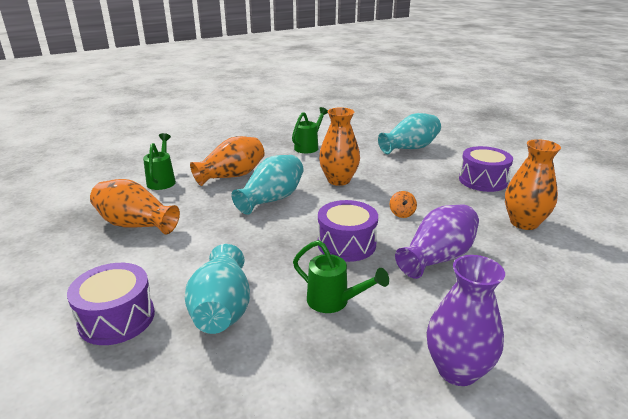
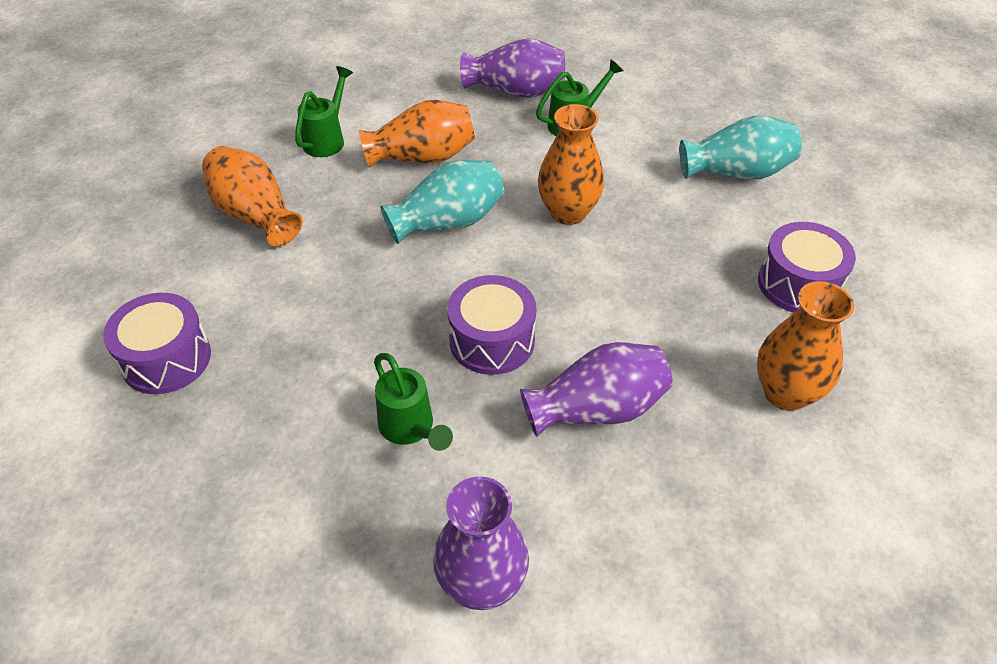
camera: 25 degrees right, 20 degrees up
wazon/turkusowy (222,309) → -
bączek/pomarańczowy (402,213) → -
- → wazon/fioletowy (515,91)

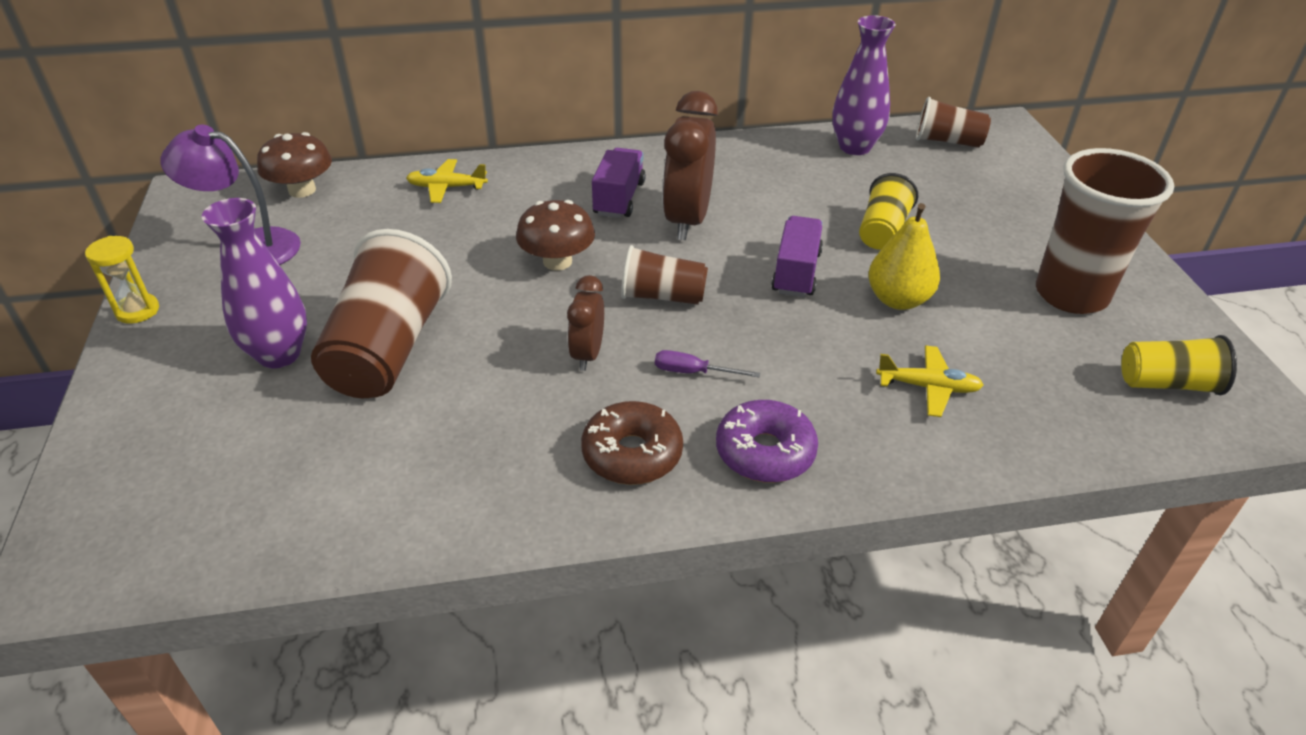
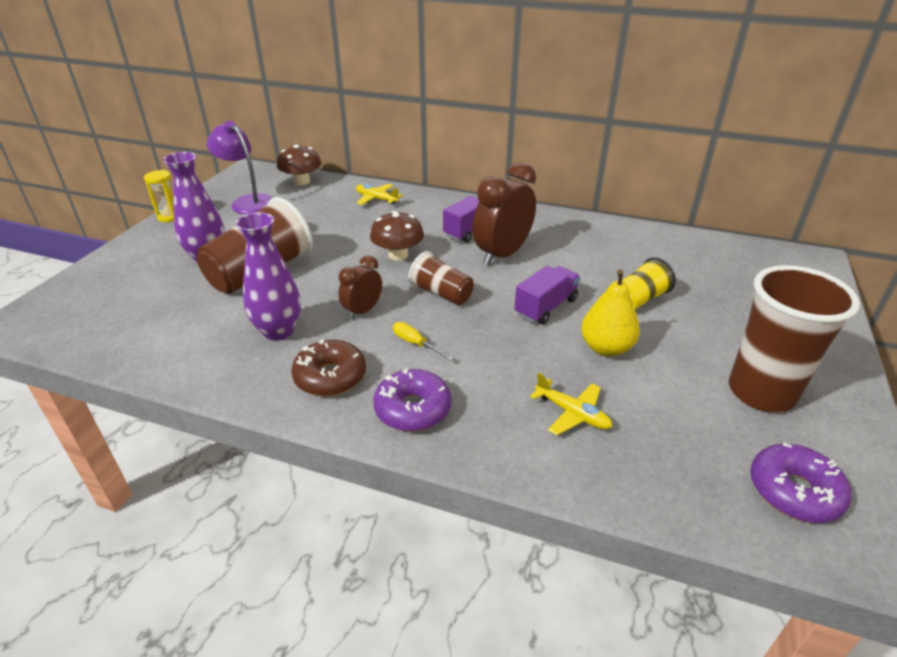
camera: 30 degrees right, 5 degrees down
śrubokręt/fioletowy (693,372) → śrubokręt/żółty (415,343)
wazon/fioletowy (855,147) → wazon/fioletowy (279,331), shifted
szklanka/brązowy (947,141) → -
szklanka/żółty (1167,383) → donut/fioletowy (794,491)

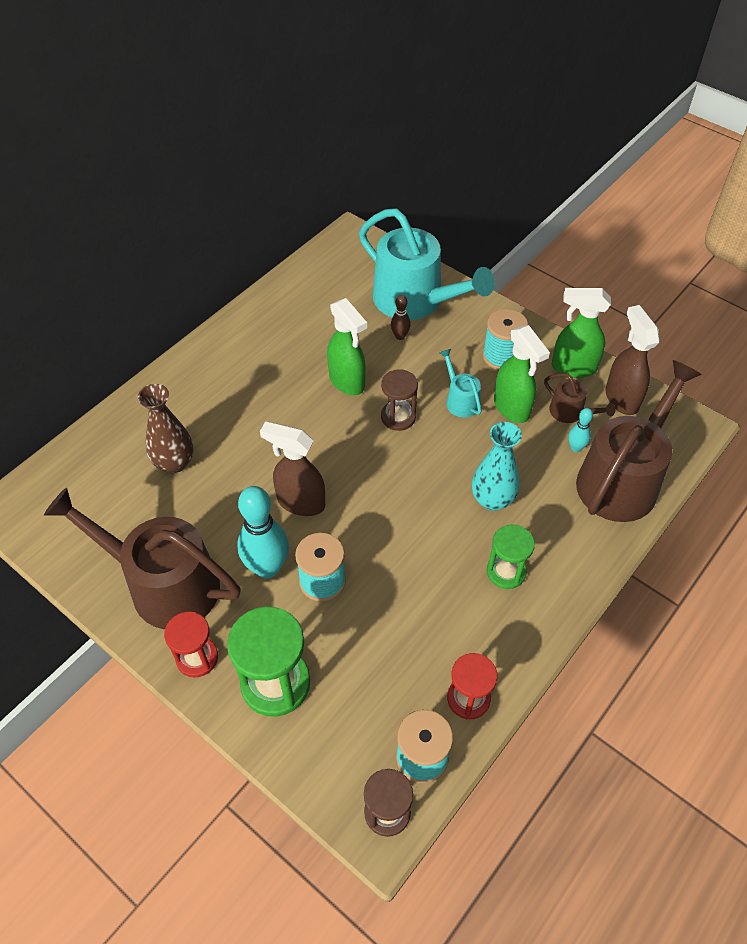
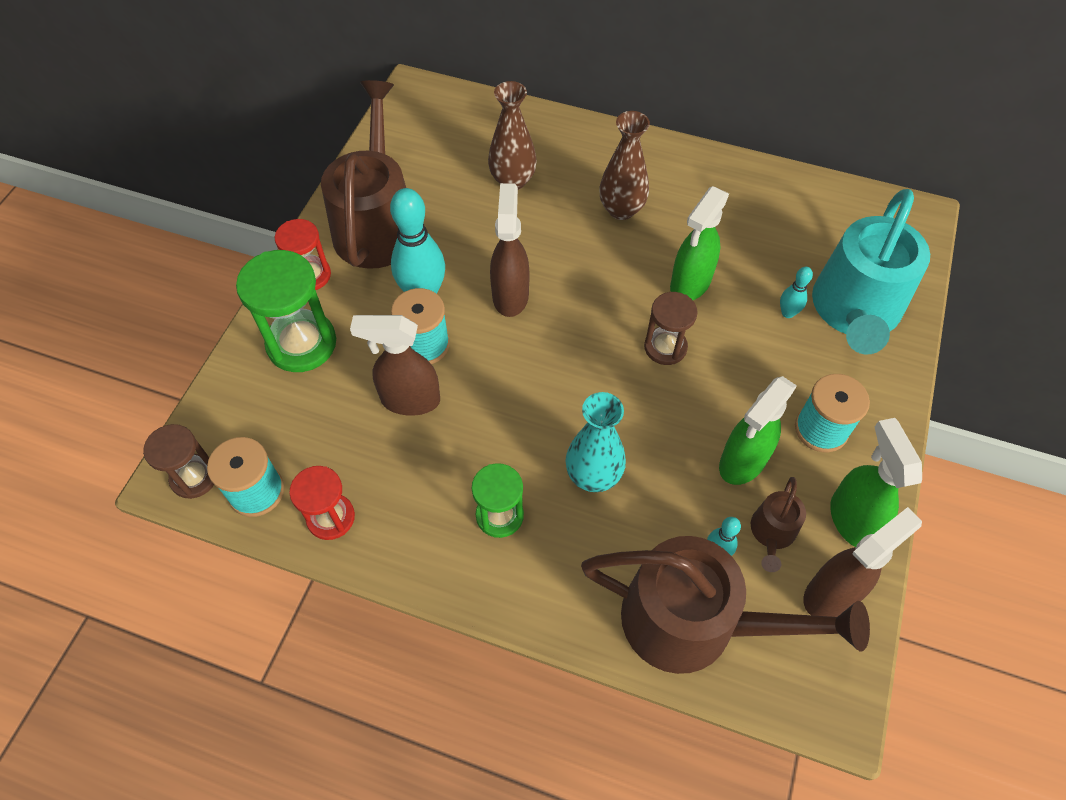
camera: 70 degrees right, 5 degrees up
kręgiel/brązowy (400,336) → kręgiel/turkusowy (787,313)
konewka/turkusowy (460,400) → -
- → spryskiwacz/brązowy (409,400)
- → wazon/brązowy (621,209)

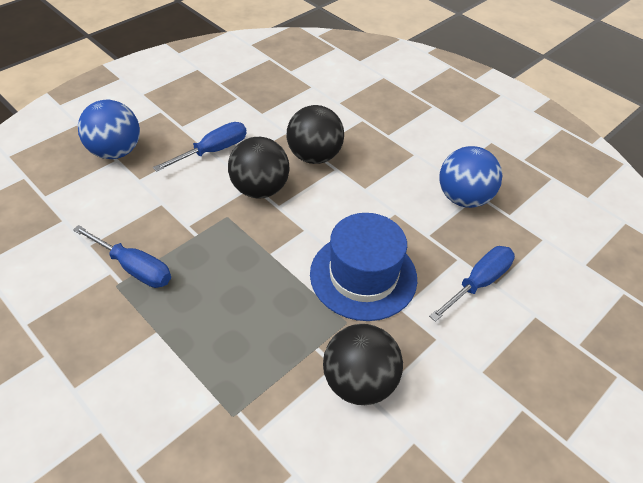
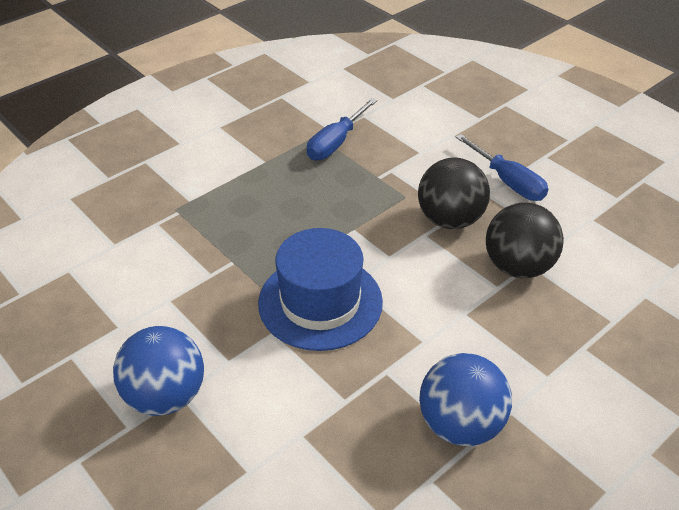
camera: 95 degrees right, 5 degrees down
piłka/niebieski (116,151) → piłka/niebieski (165,396), shifted
piłka/czarny (359,382) → -
śrubokręt/niebieski (478,283) → -

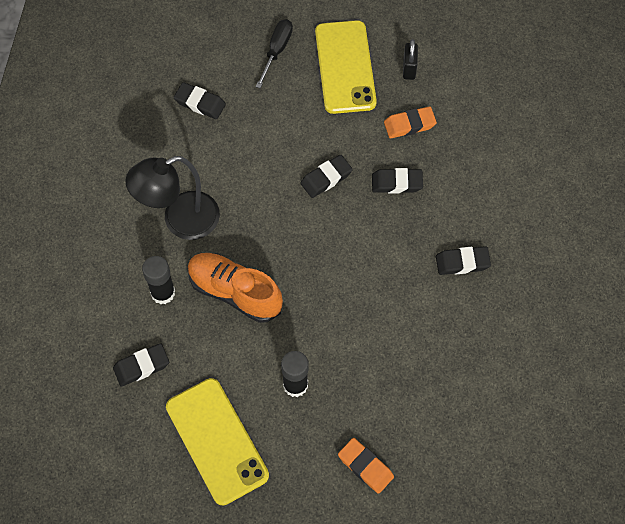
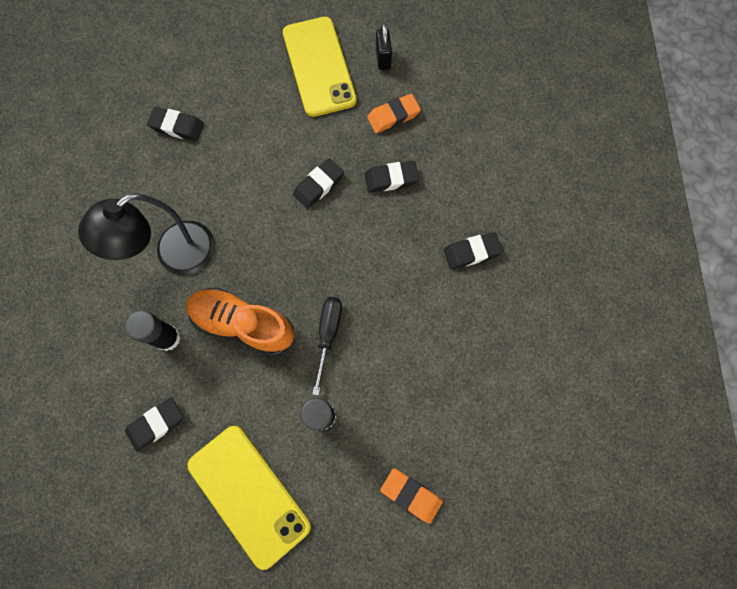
camera: 10 degrees left, 10 degrees up
śrubokręt/czarny (277,51) → śrubokręt/czarny (328,334), shifted

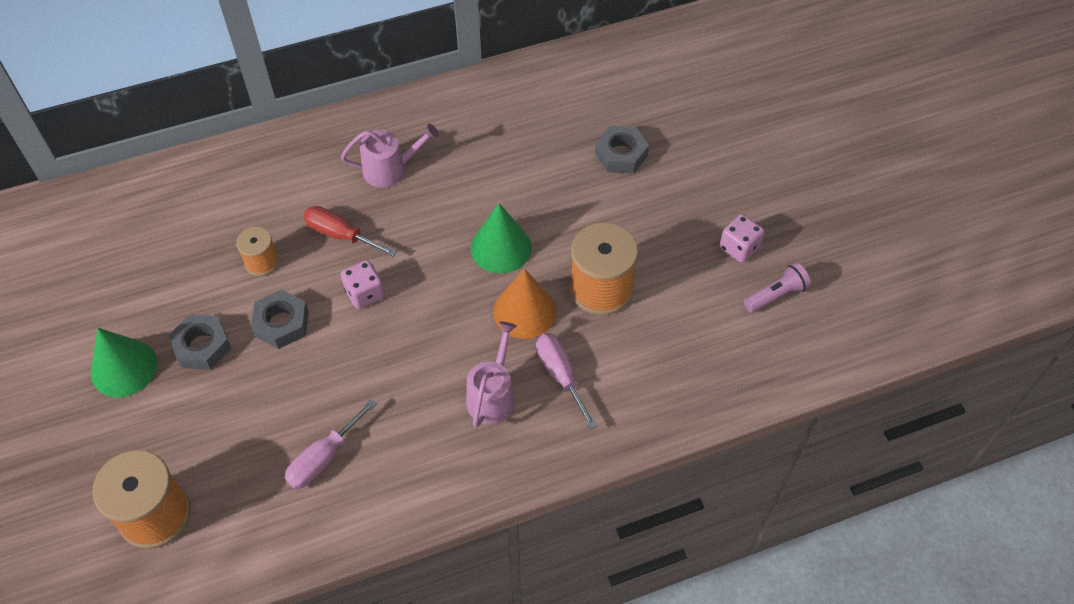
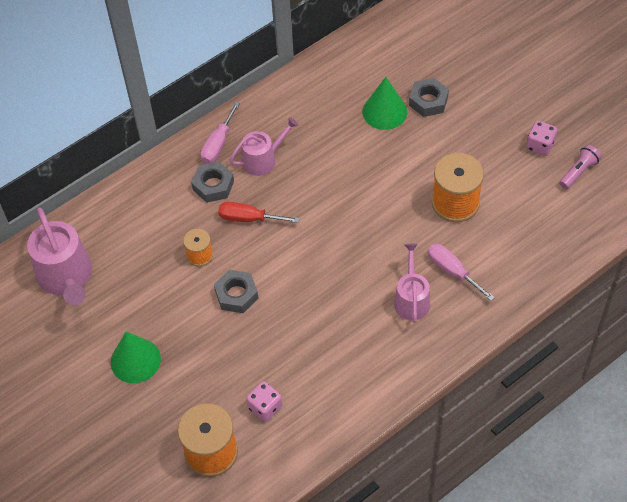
camera: 15 degrees left, 0 degrees up
nakrętka/szary (202,346) → nakrętka/szary (213,185), shifted
śrubokręt/różowy (323,458) → śrubokręt/różowy (218,144), shifted
kostka do gry/różowy (365,293) → kostka do gry/różowy (265,407), shifted
stożek/zielony (501,247) → stożek/zielony (384,111), shifted
stożek/pomarańczowy (525,311) → -
- → konewka/różowy (66,277)

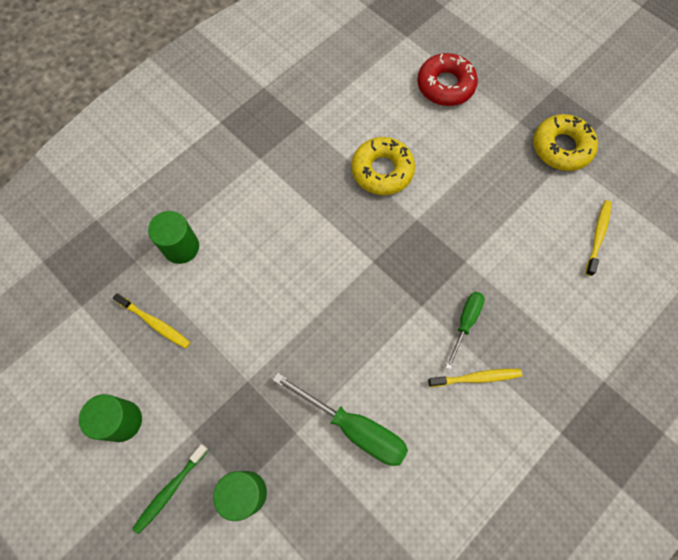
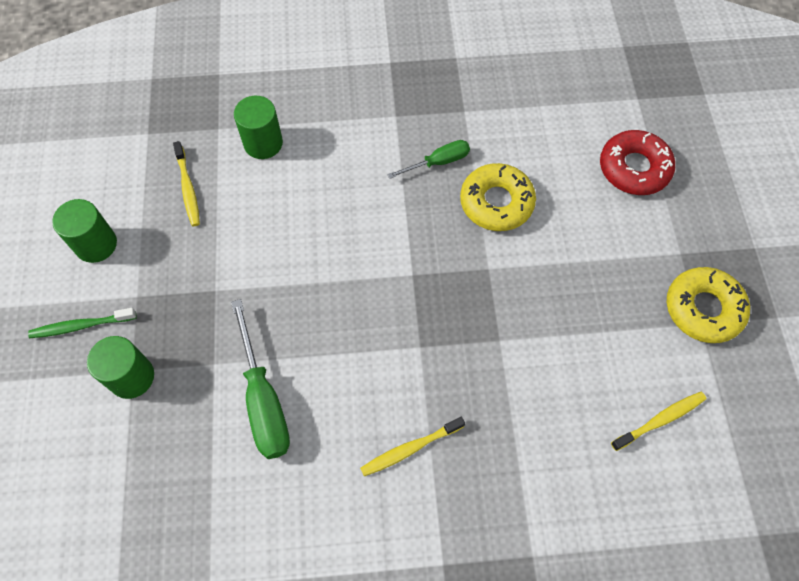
camera: 40 degrees right, 5 degrees down
szczoteczka do zębów/żółty (476,377) → szczoteczka do zębów/żółty (410,449), 120 degrees clockwise
śrubokręt/zielony (465,323) → śrubokręt/zielony (438,162), shifted

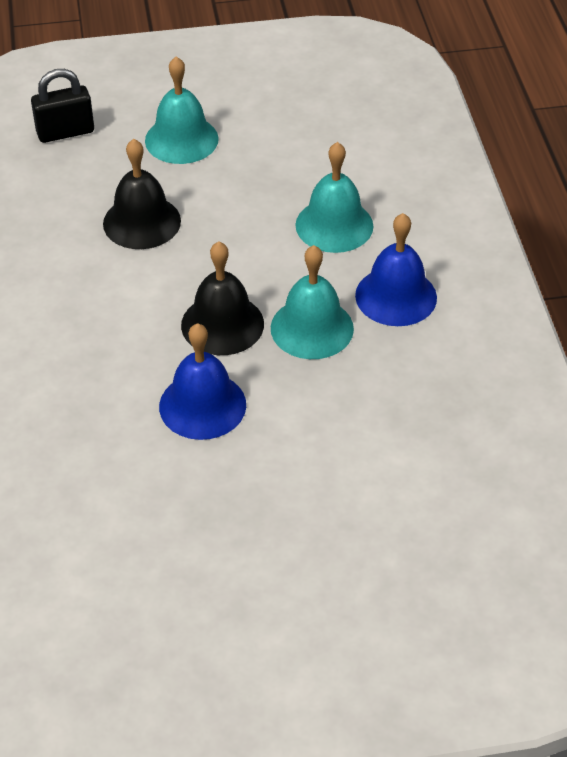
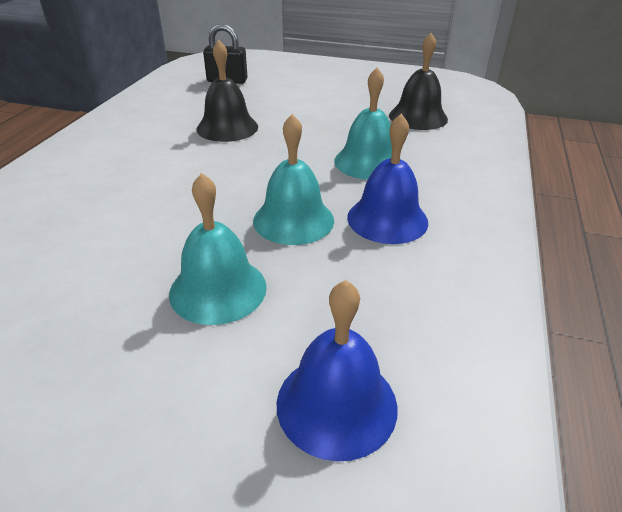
camera: 25 degrees right, 10 degrees down
dzwonek/turkusowy (181,139) → dzwonek/turkusowy (218,289), shifted
dzwonek/niebieski (202,405) → dzwonek/niebieski (336,404), shifted
dzwonek/czarny (222,324) → dzwonek/czarny (418,117), shifted

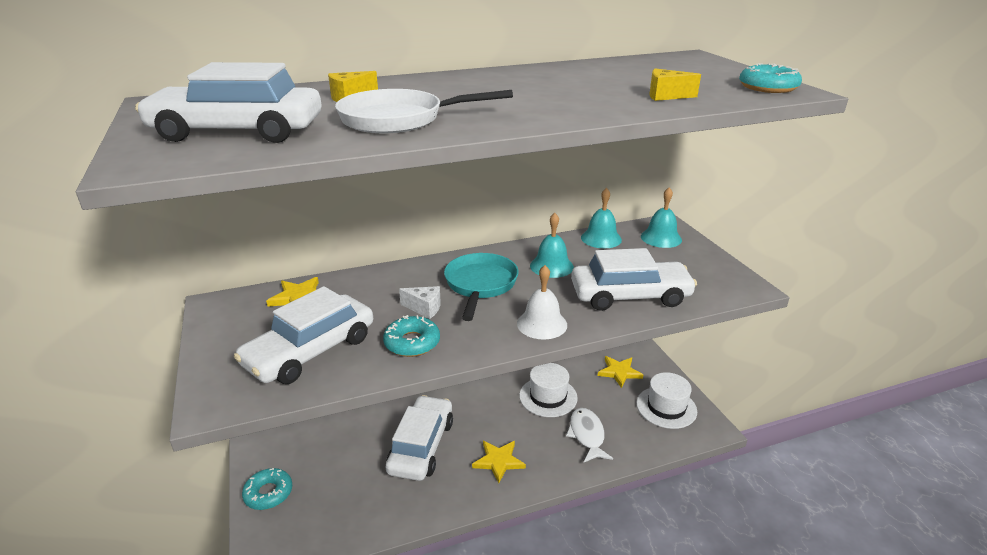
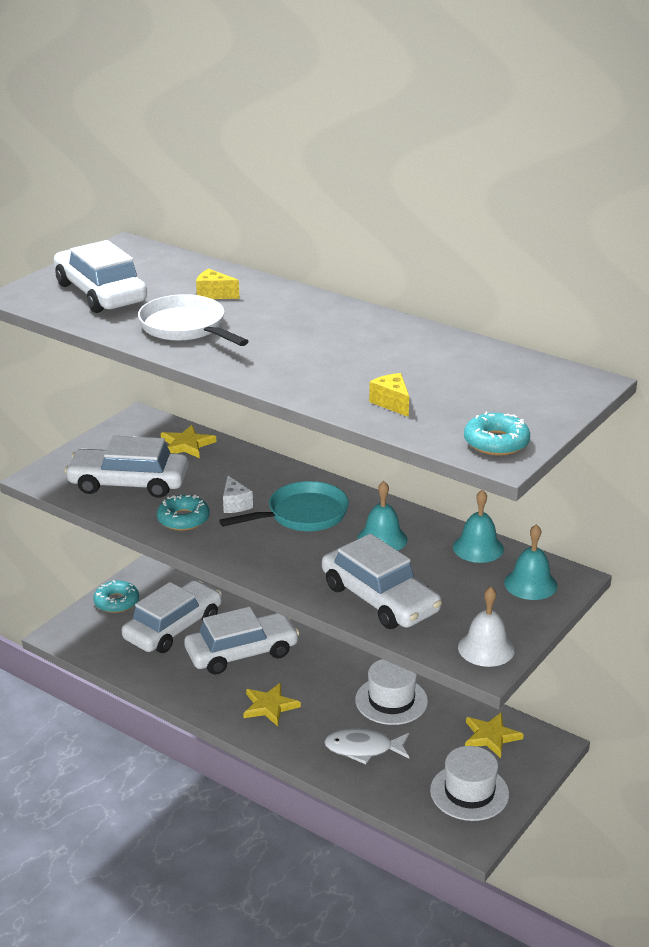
camera: 55 degrees right, 0 degrees up
dzwonek/biały (542,324) → dzwonek/biały (486,648), shifted
ryba/biały (587,435) → ryba/biały (363,749), 135 degrees counterclockwise
- → samochód/biały (173,627)

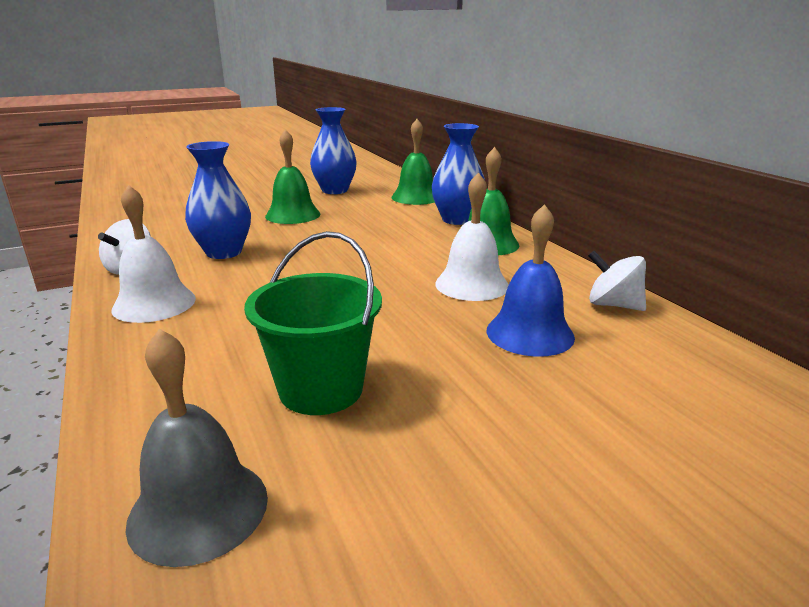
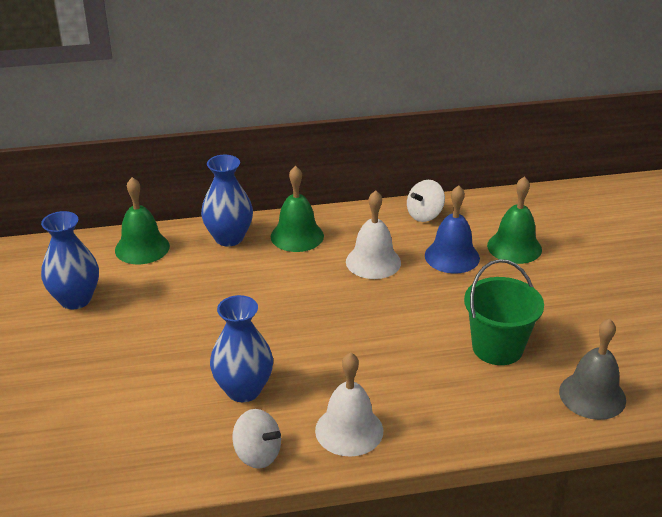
camera: 75 degrees left, 10 degrees up
dzwonek/zielony (293,215) → dzwonek/zielony (514,247), shifted

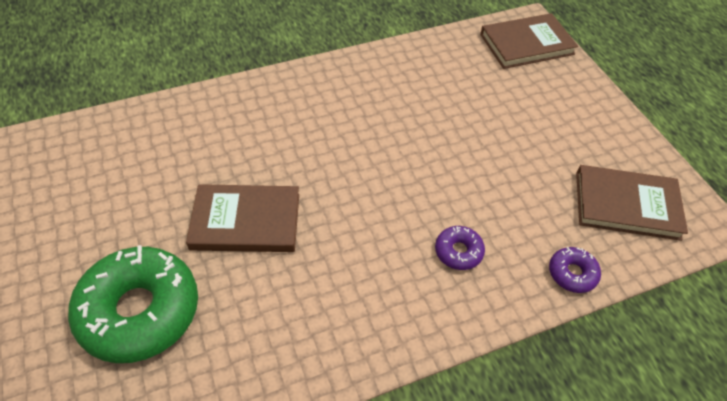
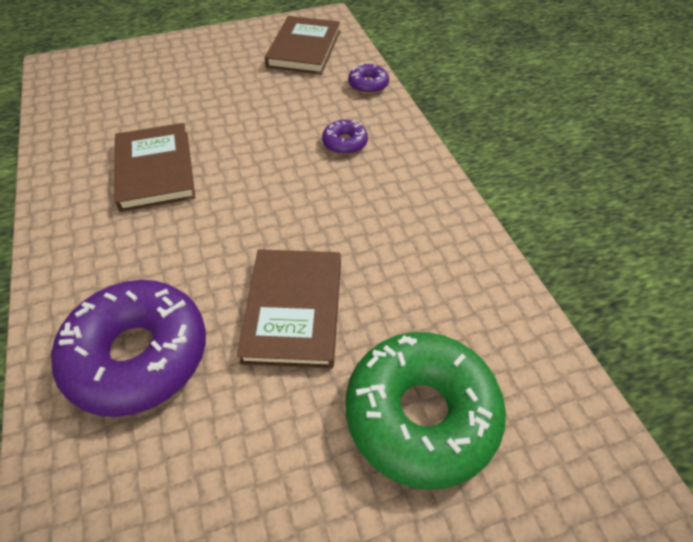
camera: 85 degrees left, 0 degrees up
książka/brązowy (526,44) → książka/brązowy (155,170), shifted
- → donut/fioletowy (138,355)

